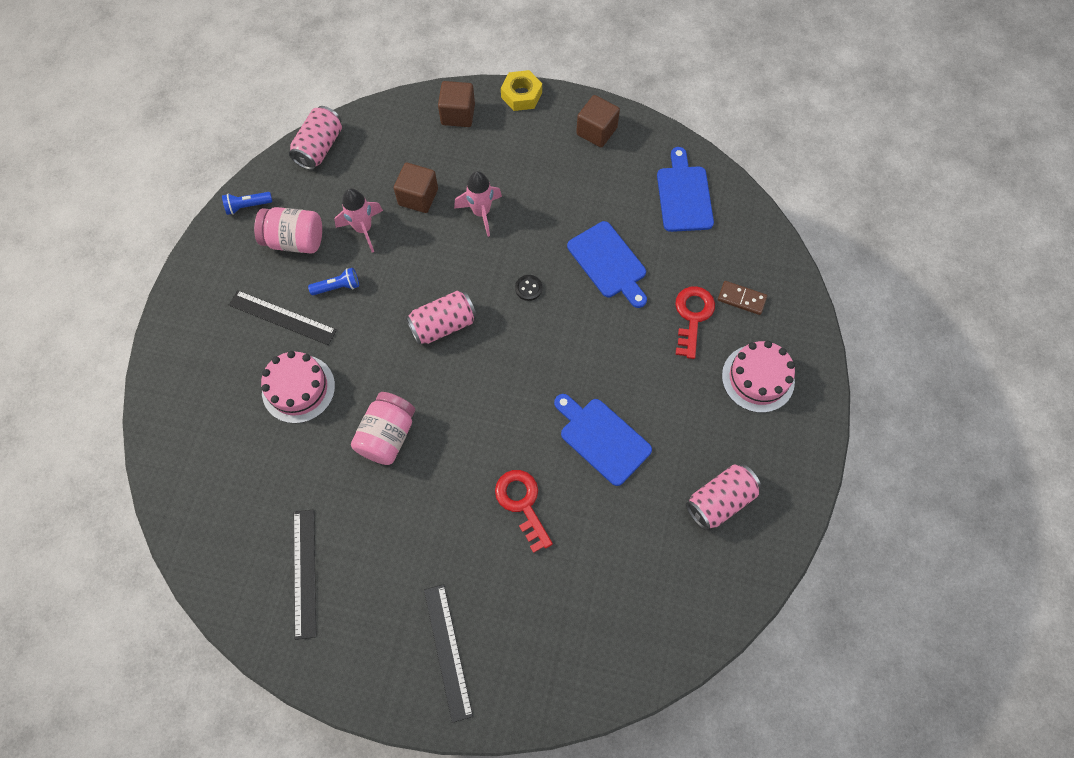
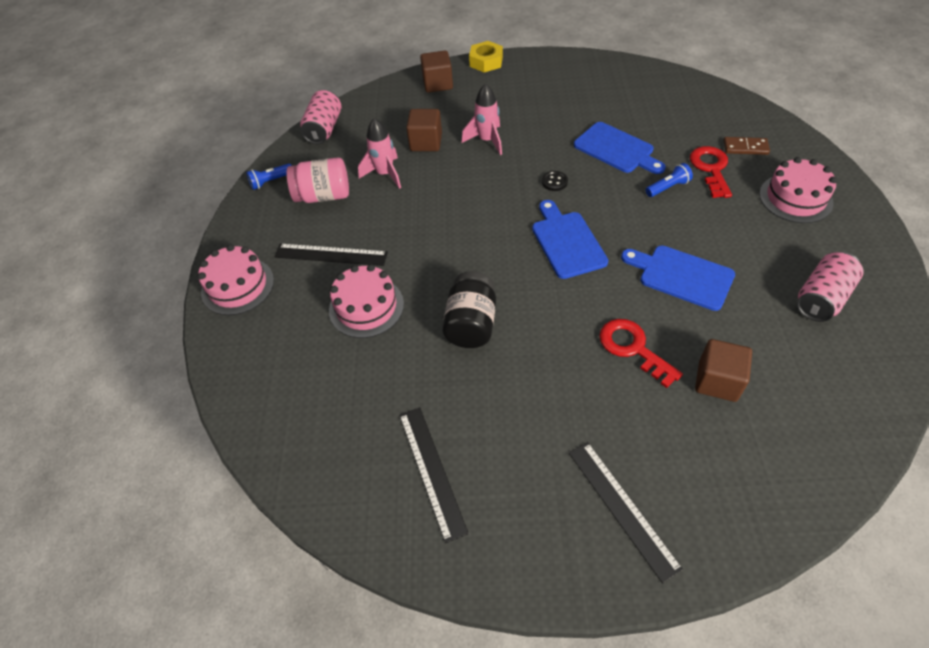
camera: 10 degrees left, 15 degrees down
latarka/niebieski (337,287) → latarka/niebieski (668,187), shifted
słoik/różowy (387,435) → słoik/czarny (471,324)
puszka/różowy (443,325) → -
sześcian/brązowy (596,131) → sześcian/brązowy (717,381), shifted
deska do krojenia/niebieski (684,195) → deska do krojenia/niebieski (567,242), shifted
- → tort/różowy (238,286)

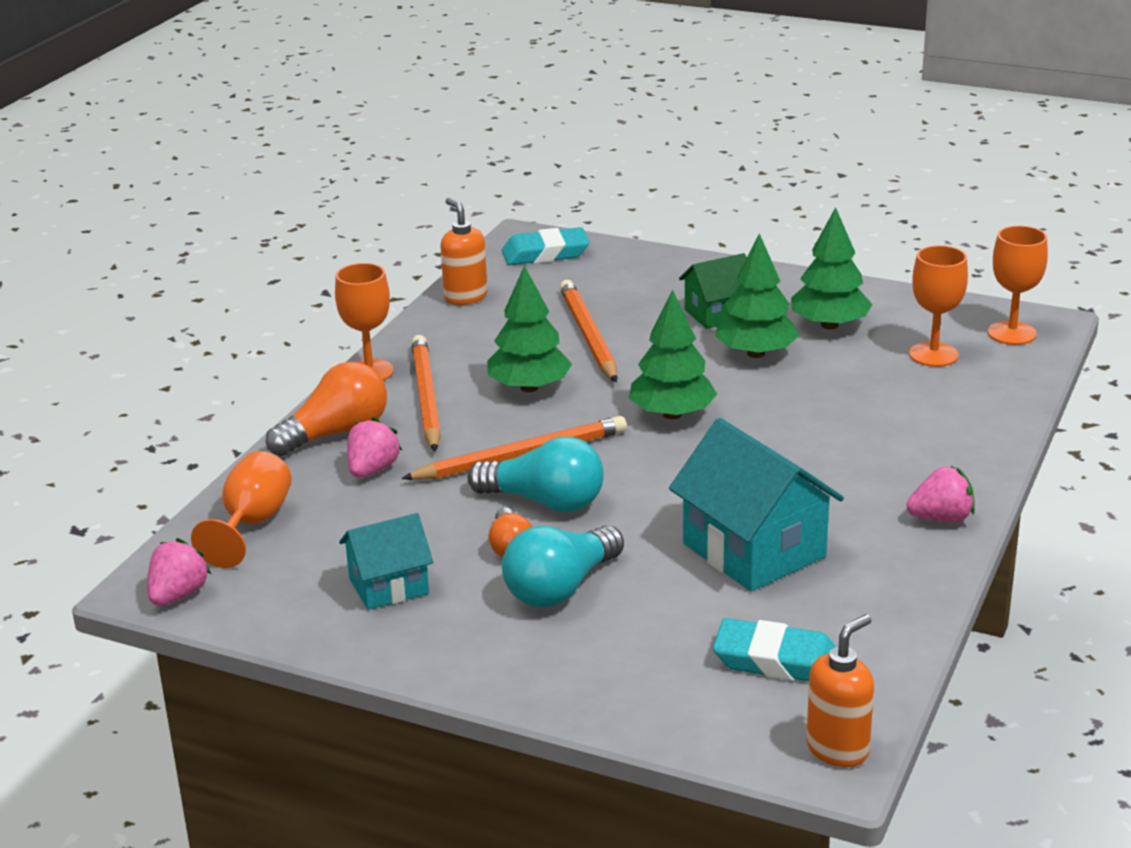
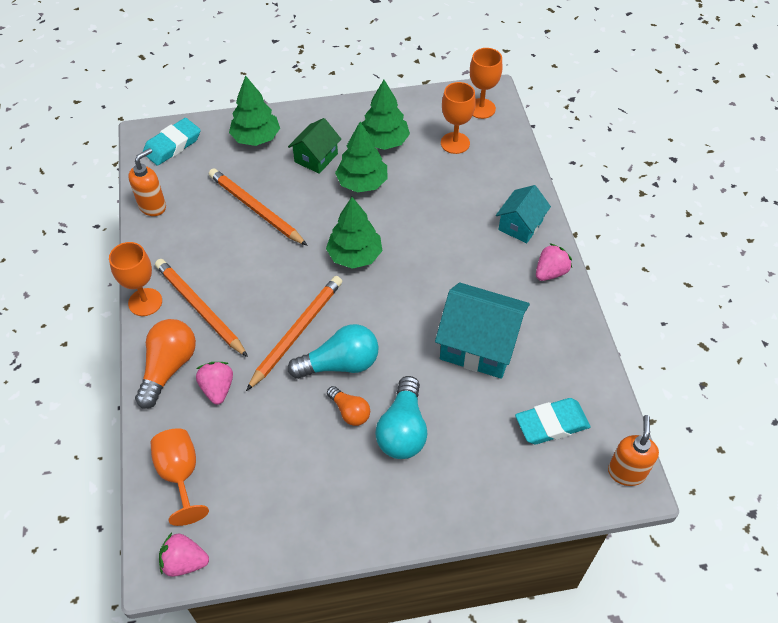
camera: 35 degrees left, 25 degrees up
truskawka/różowy (178,595) → truskawka/różowy (184,562), 75 degrees counterclockwise
domek/turkusowy (388,586) → domek/turkusowy (520,225), shifted
dozownik mydła/pomarańczowy (465,297) → dozownik mydła/pomarańczowy (153,206), 105 degrees clockwise
drzewko/zielony (529,387) → drzewko/zielony (256,138), shifted

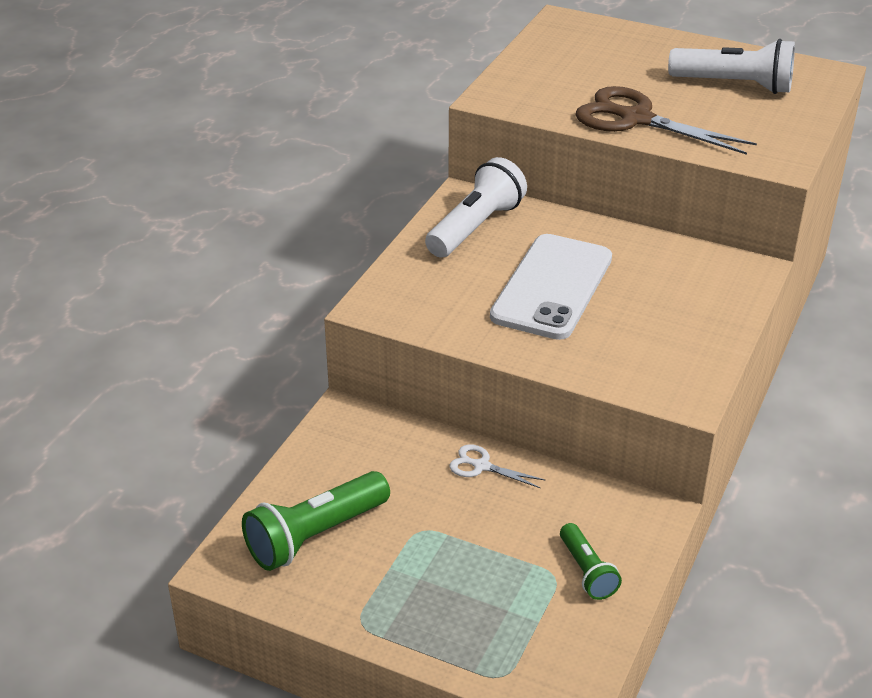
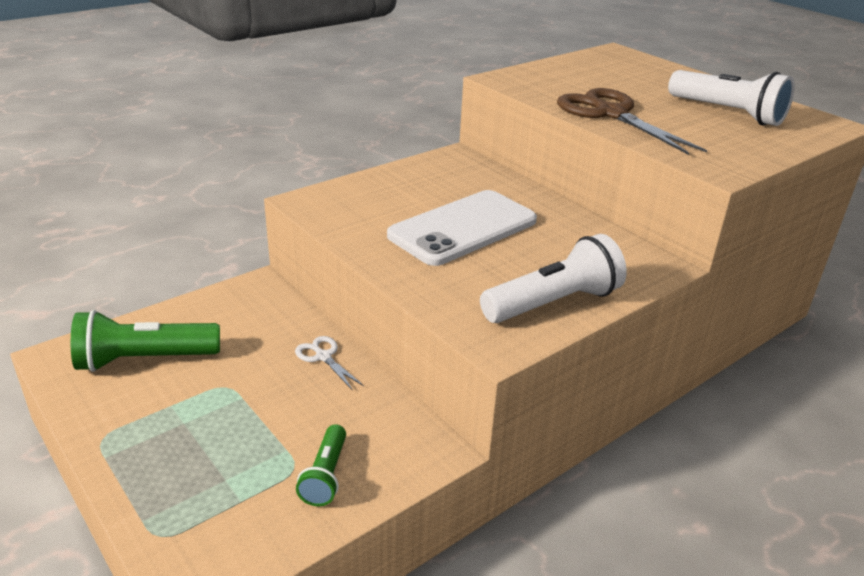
camera: 25 degrees right, 5 degrees down
latarka/biały (475,227) → latarka/biały (553,303), shifted

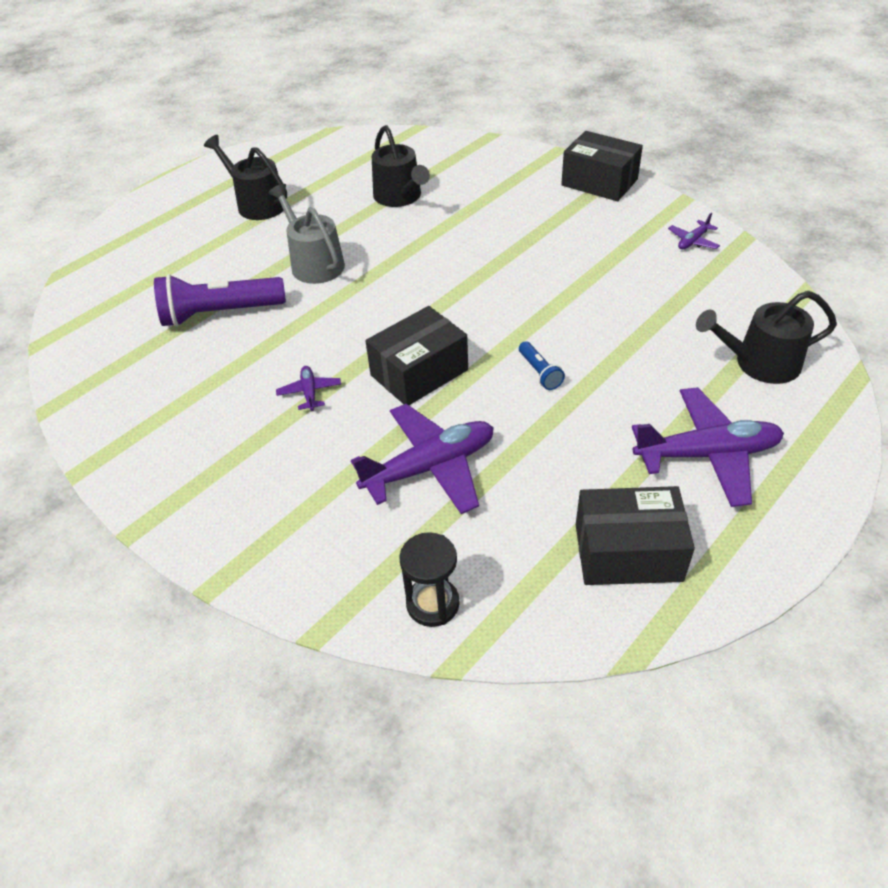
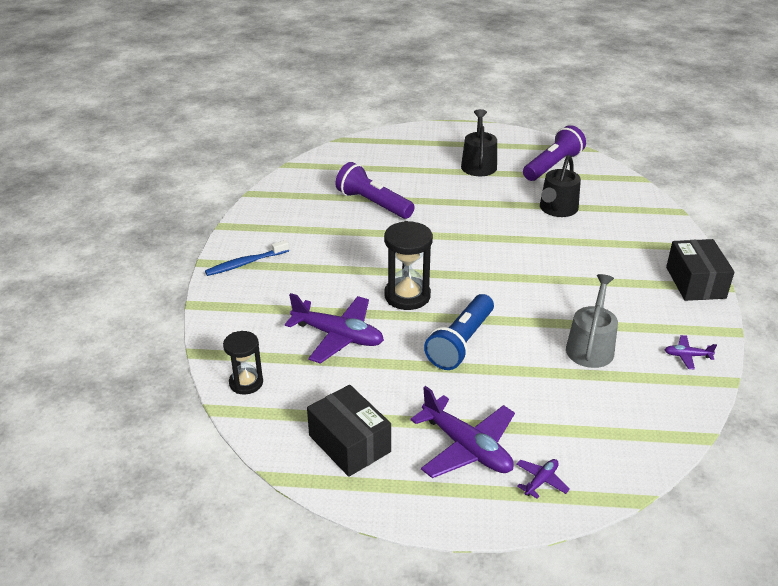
camera: 50 degrees right, 10 degrees down
konewka/szary (314,263) → konewka/szary (590,346), shifted
samolot/fioletowy (309,392) → samolot/fioletowy (541,481), shifted
pudełko/czarny (419,372) → klepsydra/czarny (407,296)
latarka/niebieski (539,372) → latarka/niebieski (461,343), x2.14
konewka/czarny (760,363) → -
- → szczoteczka do zębów/niebieski (246,263)
- → latarka/fioletowy (552,166)

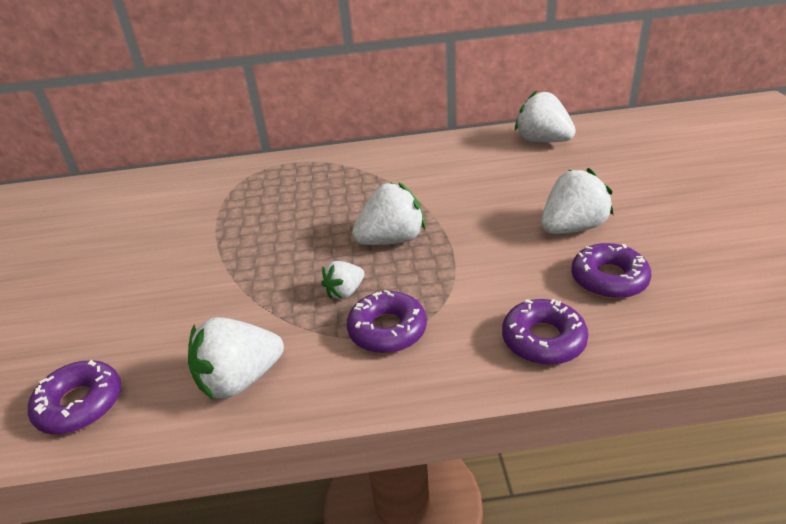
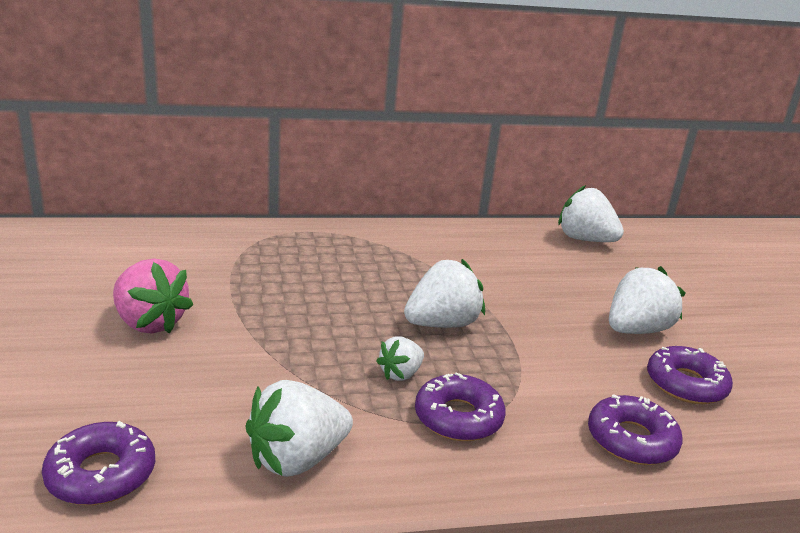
camera: 10 degrees left, 10 degrees down
- → truskawka/różowy (150,323)

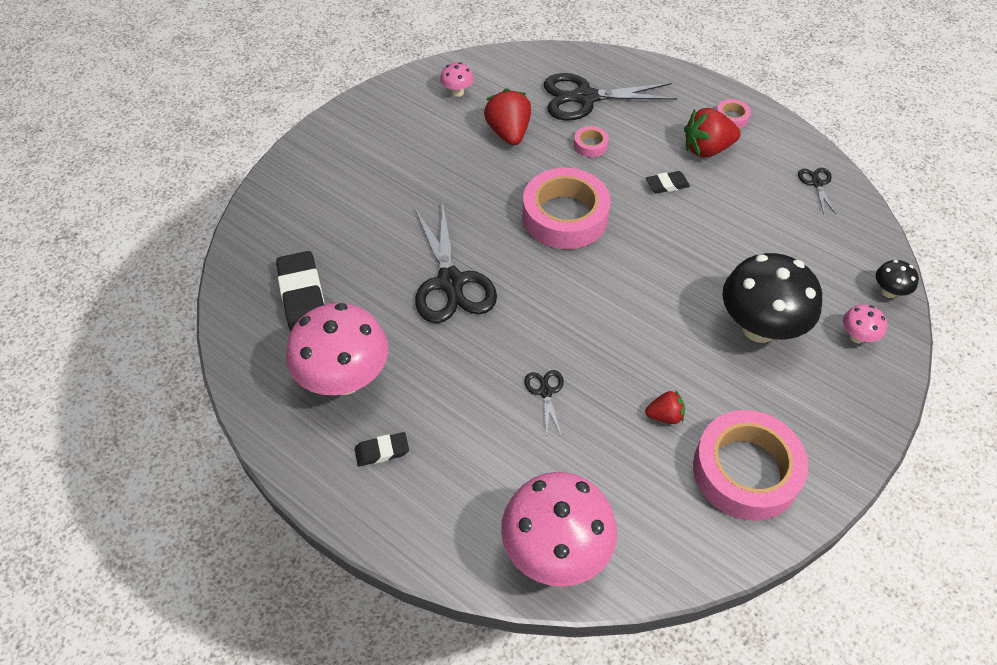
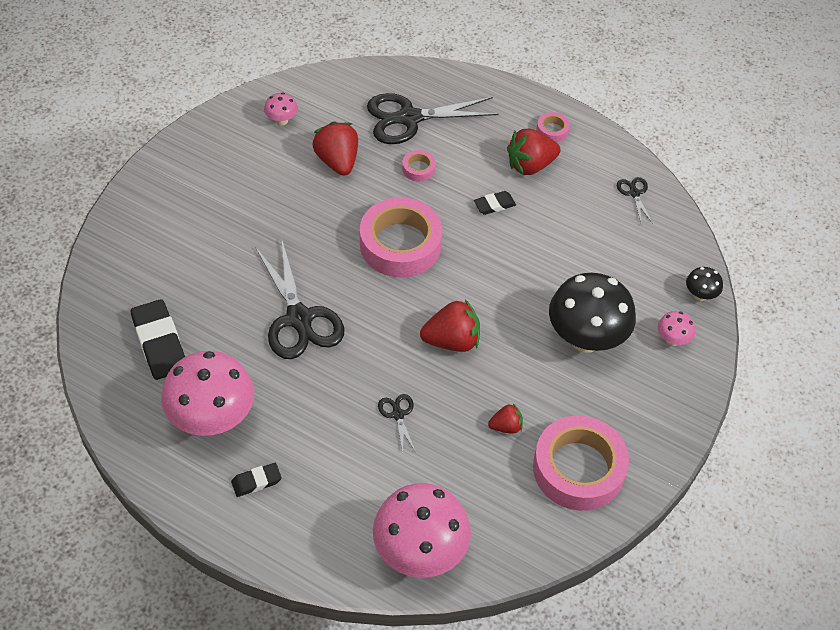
camera: 10 degrees left, 0 degrees up
- → truskawka/czerwony (452,341)

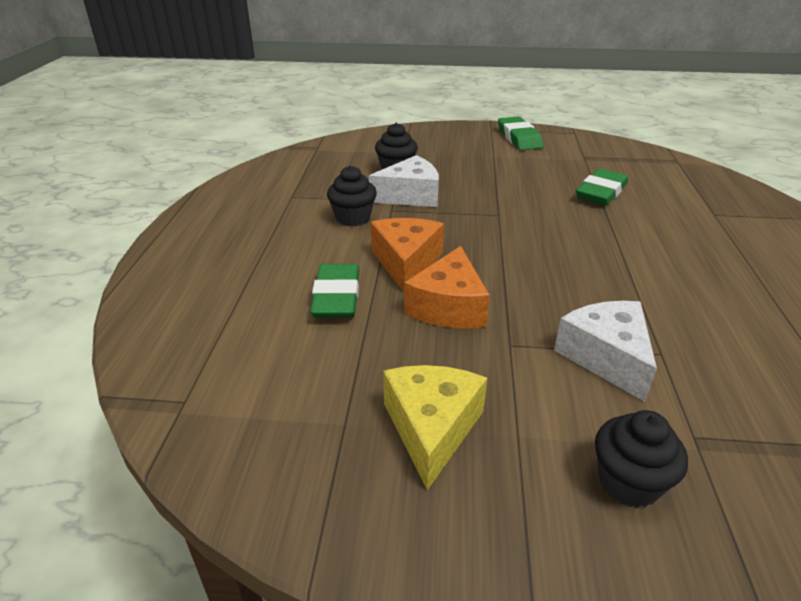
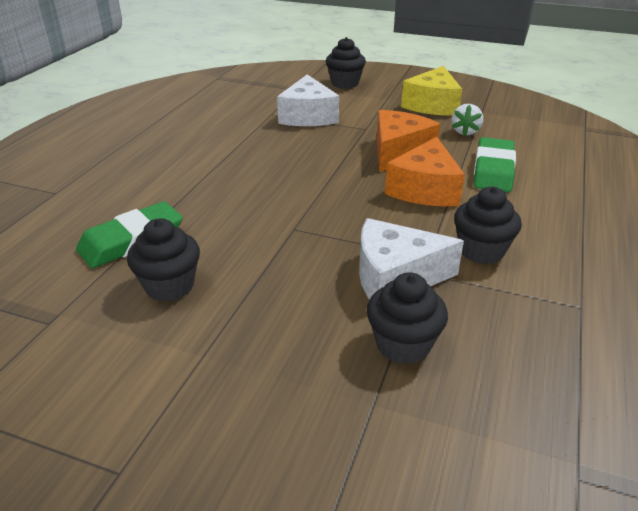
camera: 165 degrees left, 0 degrees up
gumka do mazania/zielony (519,138) → -
- → muffinka/czarny (169,286)
- → truskawka/biały (465,132)

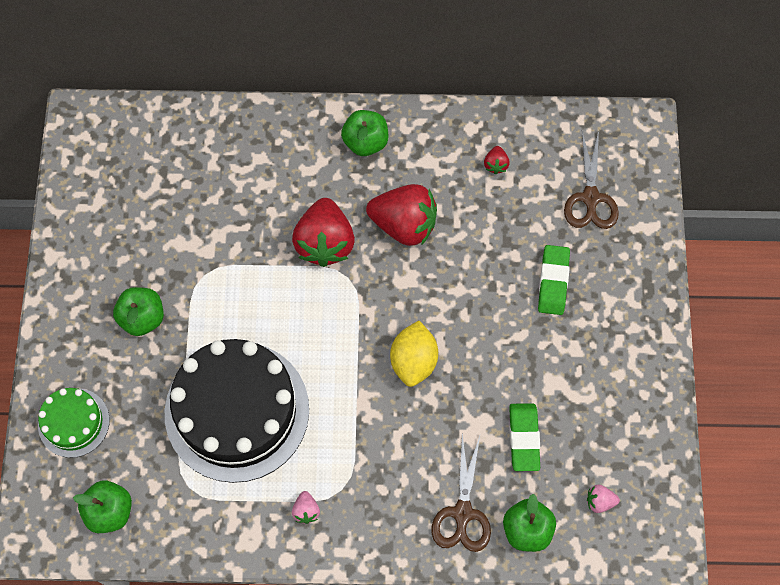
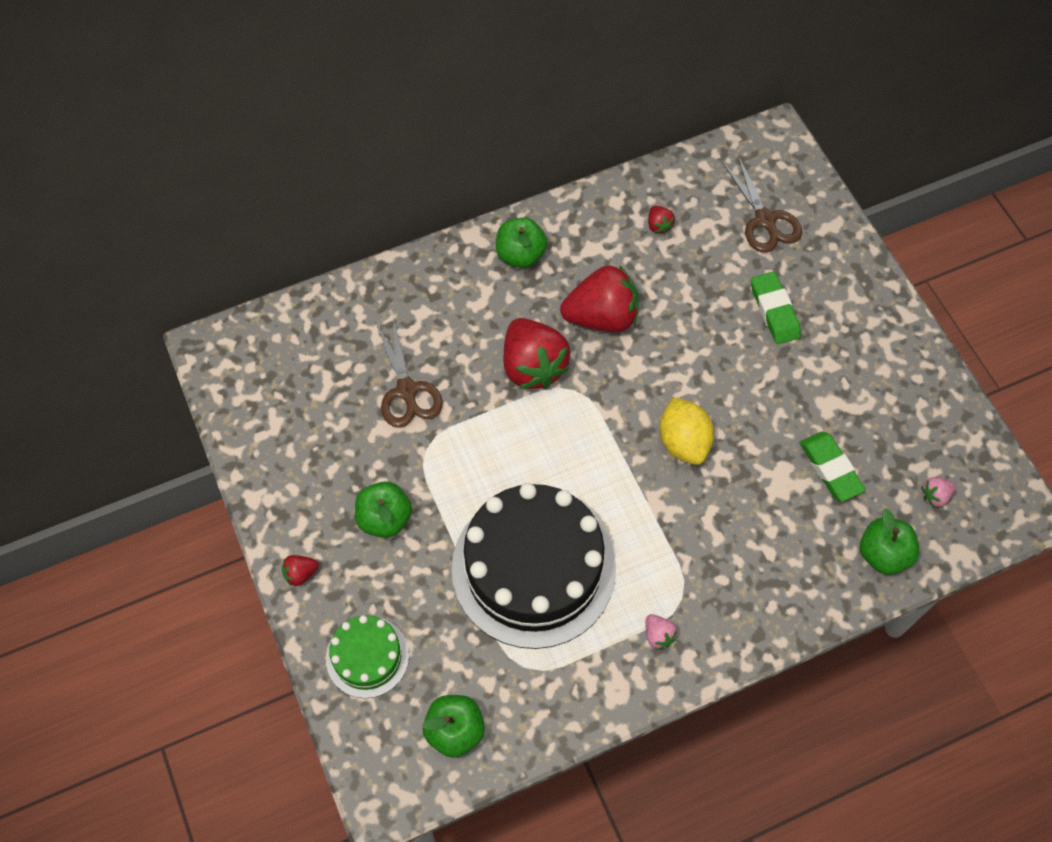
camera: 25 degrees left, 5 degrees down
nożyczki/brązowy (462,513) → nożyczki/brązowy (406,390), shifted
- → truskawka/czerwony (300,573)

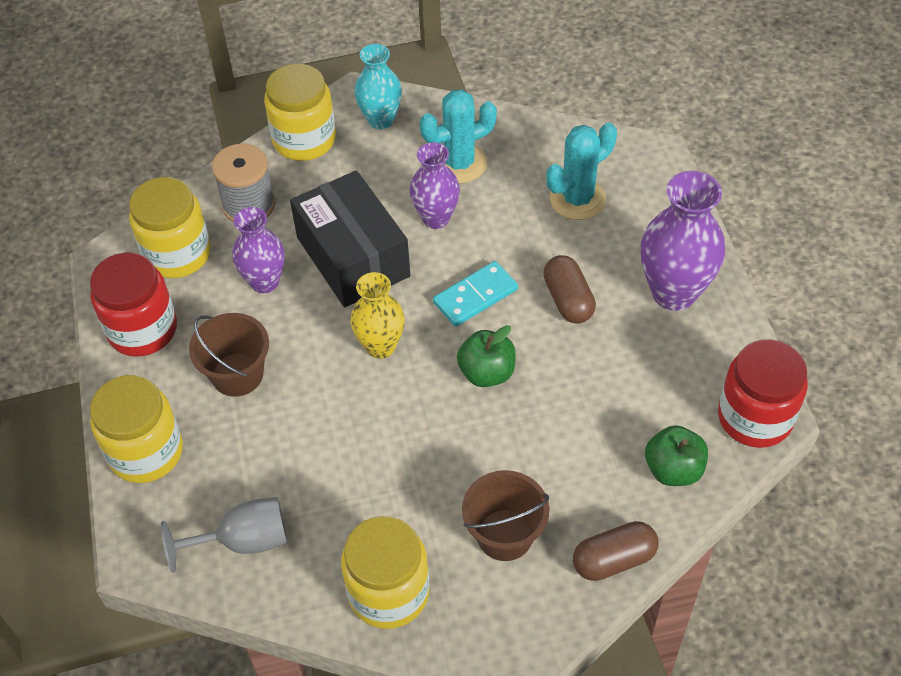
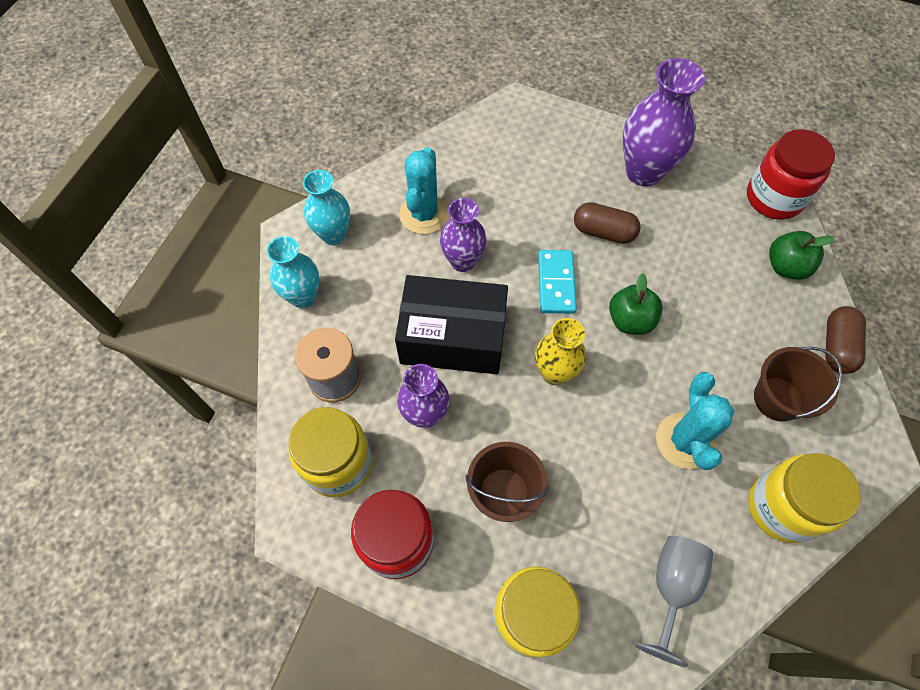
camera: 55 degrees left, 10 degrees up
słoik/żółty (304,140) → wazon/turkusowy (303,297)
kaktus/turkusowy (577,199) → kaktus/turkusowy (684,441), shifted

